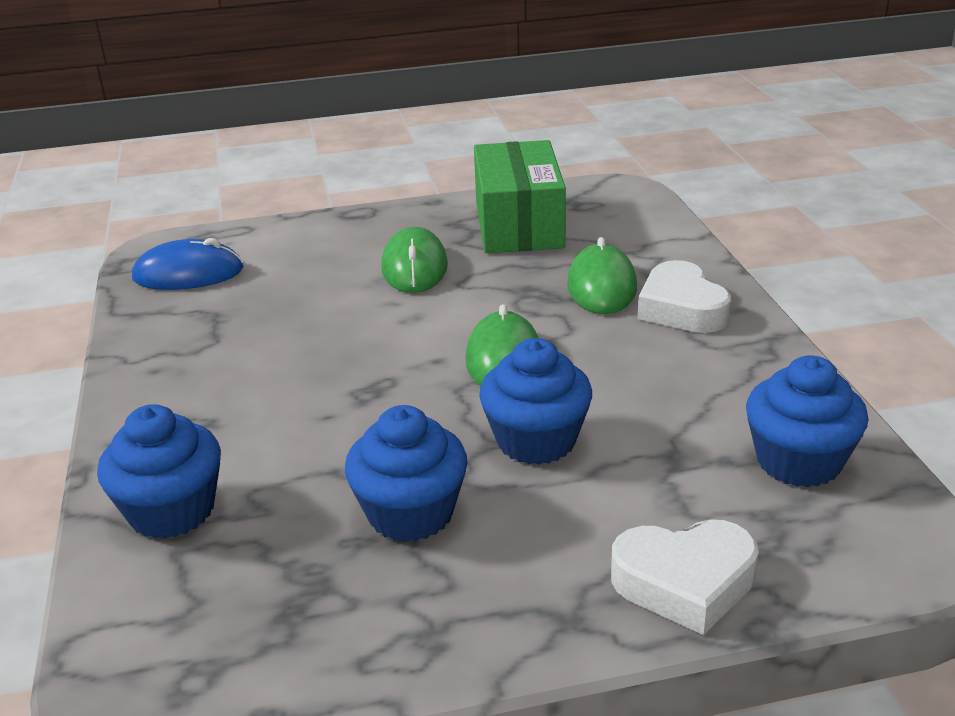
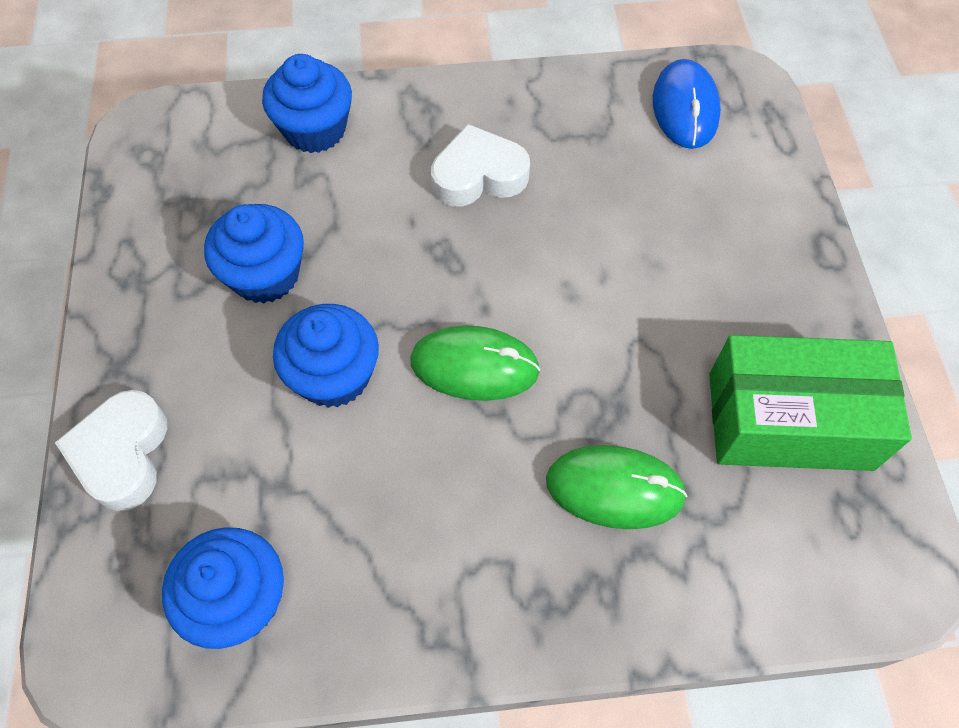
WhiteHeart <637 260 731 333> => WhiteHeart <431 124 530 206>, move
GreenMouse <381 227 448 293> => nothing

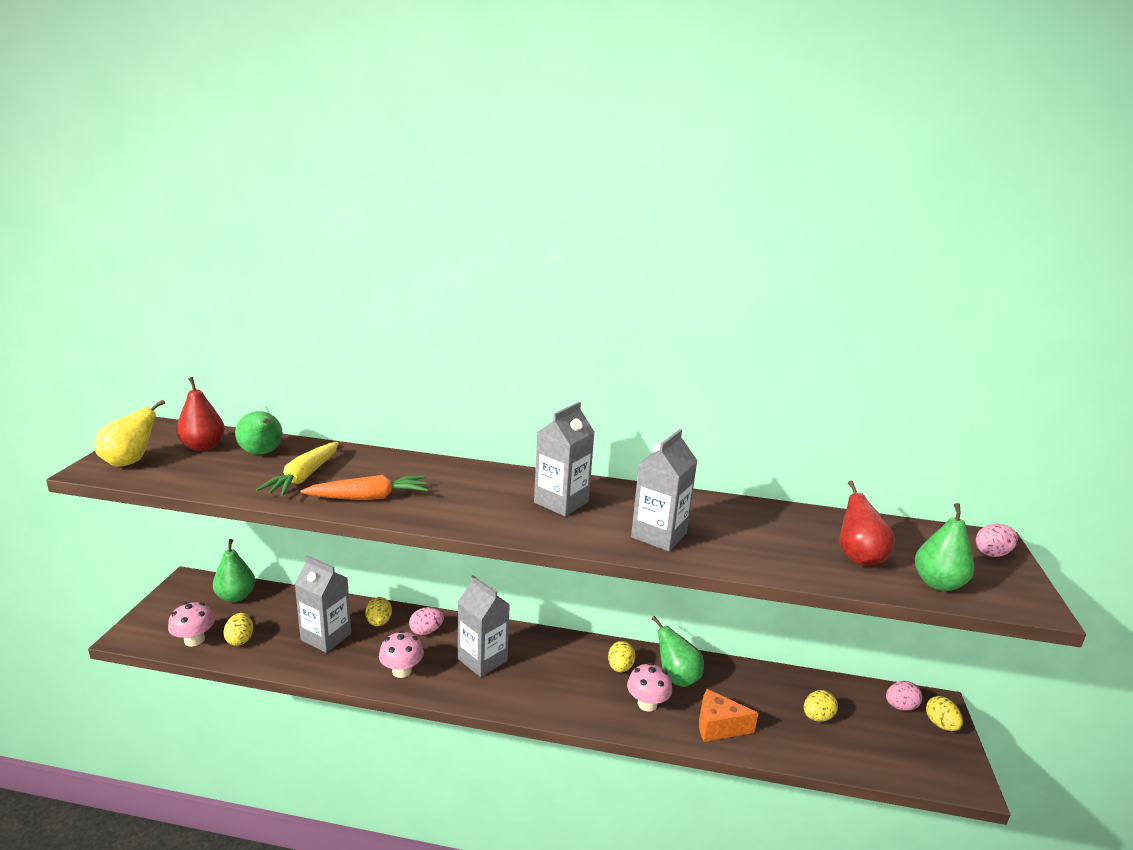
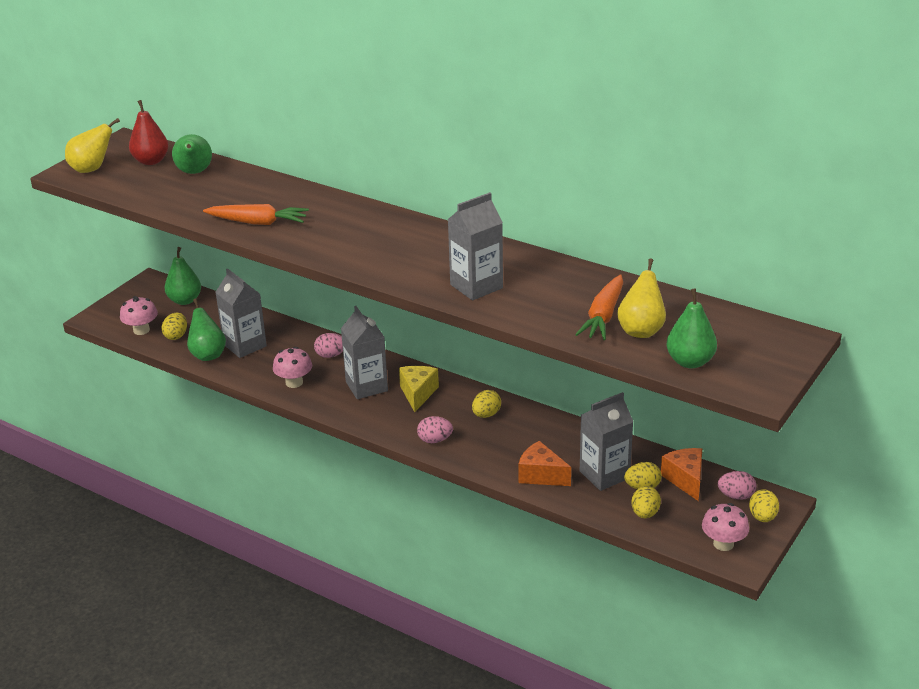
GreenPear <652 616 704 687> => GreenPear <187 299 226 361>, move
nothing => YellowCheese <399 366 439 412>
PinkEgg <976 524 1018 557> => PinkEgg <417 416 453 443>, move
nothing => OrangeCarrot <575 274 623 340>
GreyCarton <534 402 594 516> => GreyCarton <580 392 633 491>, move
RedPear <839 481 895 566> => YellowPear <617 259 666 338>
YellowEgg <365 597 392 626> => YellowEgg <631 486 661 518>, move
nothing => OrangeCheese <661 448 702 501>
PinkMushroom <627 662 672 712> => PinkMushroom <702 503 749 551>, move
YellowCarrot <256 442 339 497> => nothing

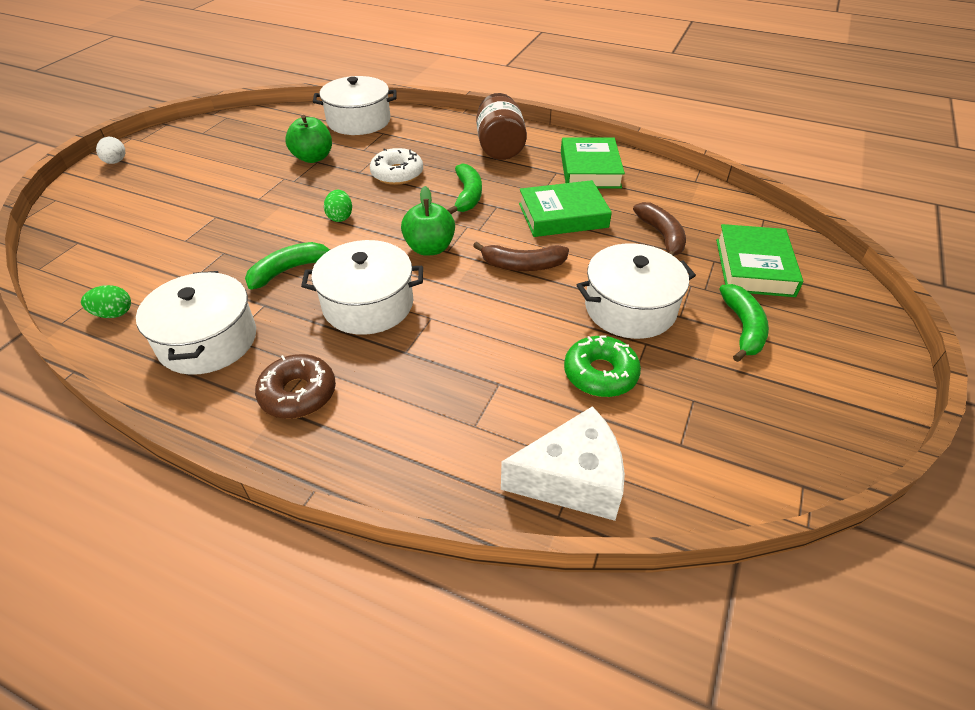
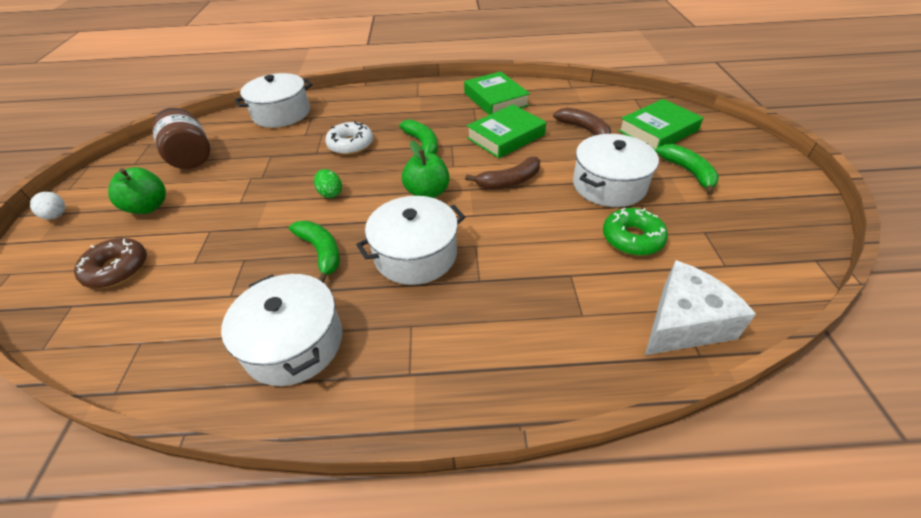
BrownDonut <255 354 336 419> => BrownDonut <74 238 147 289>, move
GreenApple <285 115 332 163> => GreenApple <108 167 166 214>, move
BrownJar <476 93 527 160> => BrownJar <152 108 210 169>, move
GreenBanana <245 242 331 289> => GreenBanana <289 221 340 283>, 120 degrees clockwise
GreenBook <716 224 803 297> => GreenBook <618 99 703 151>, 75 degrees clockwise
GreenEgg <81 285 131 318> => nothing

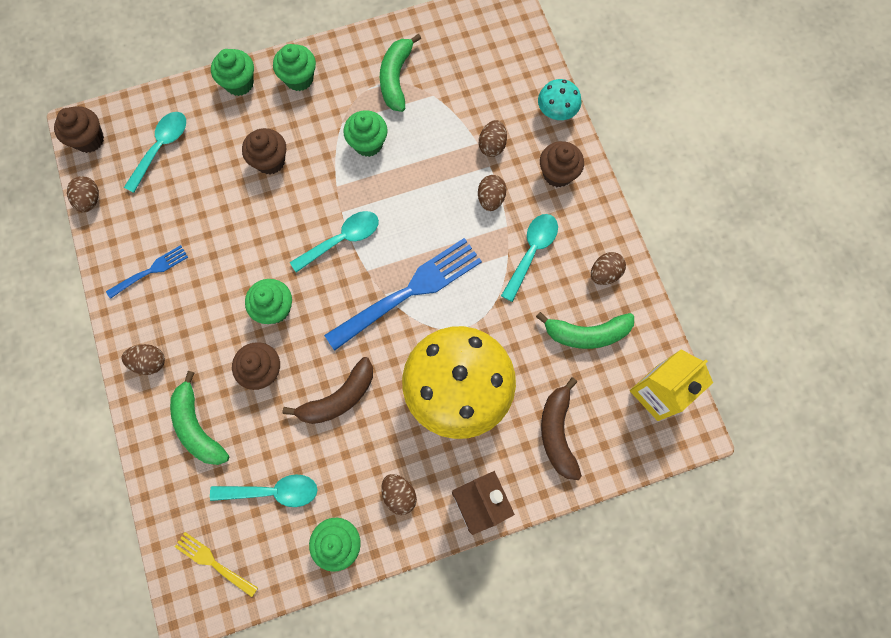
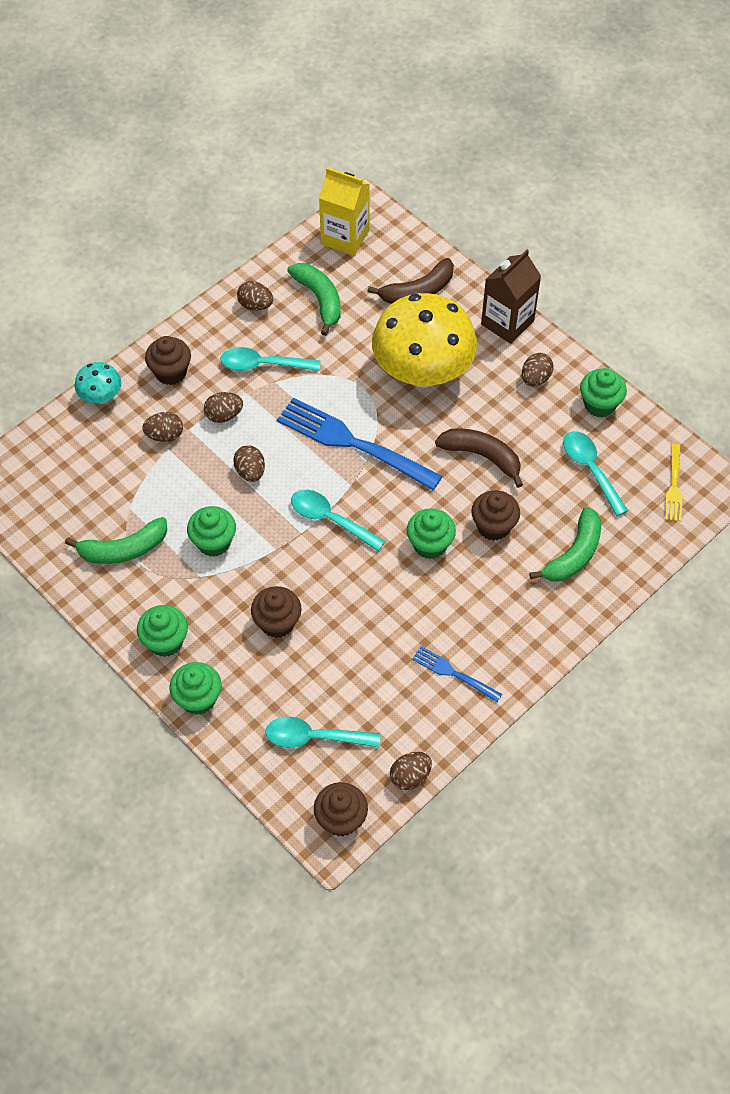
BrownEgg <121 344 165 375> => BrownEgg <233 445 265 482>, move

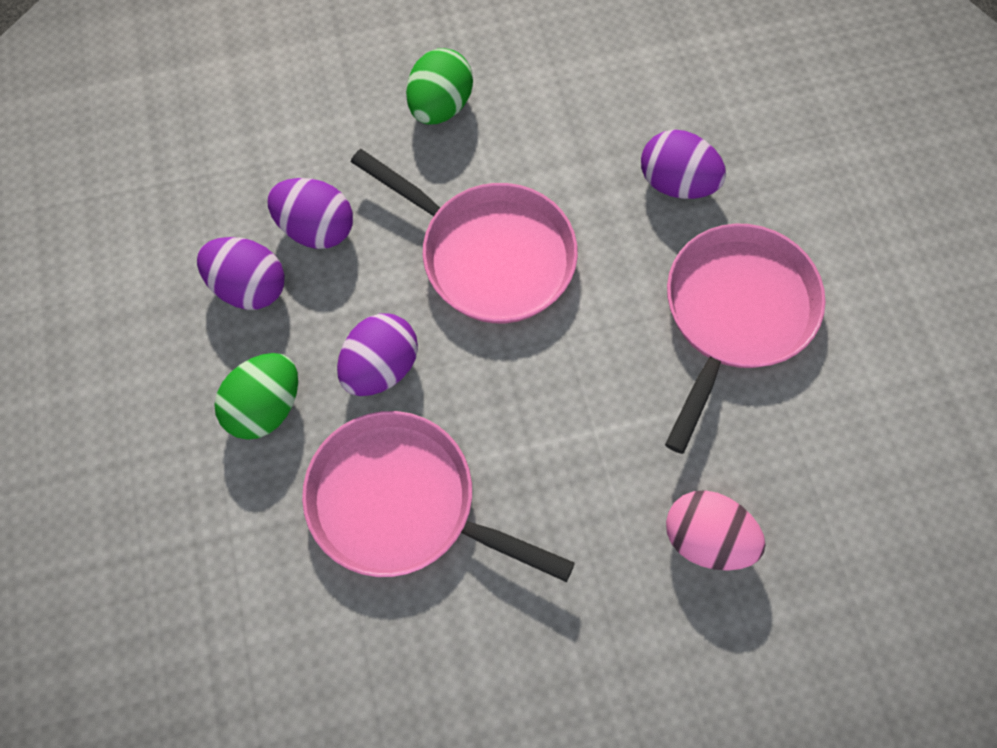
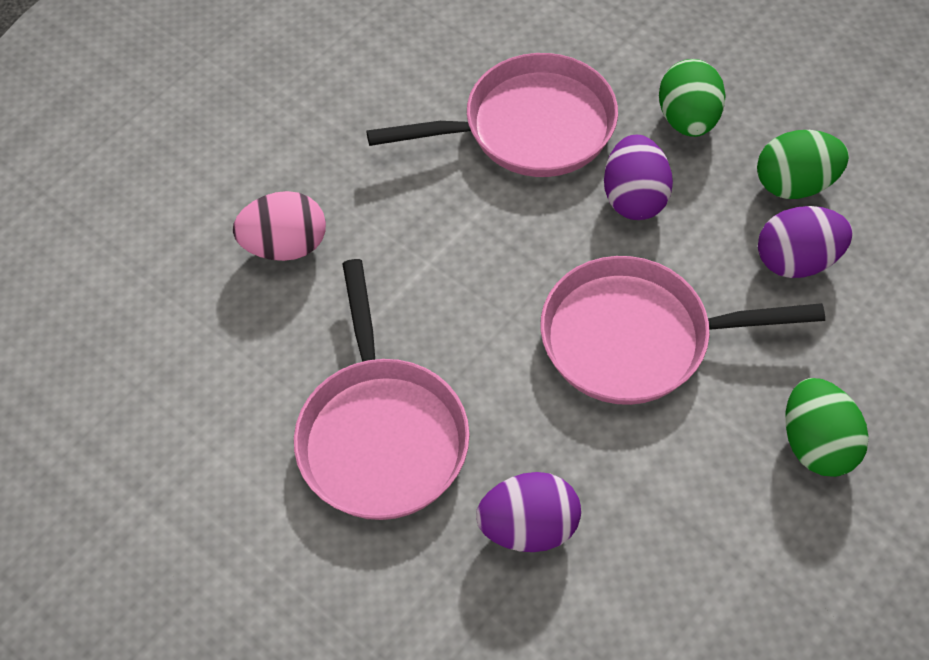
PurpleEgg <197 237 285 310> => GreenEgg <757 130 849 199>

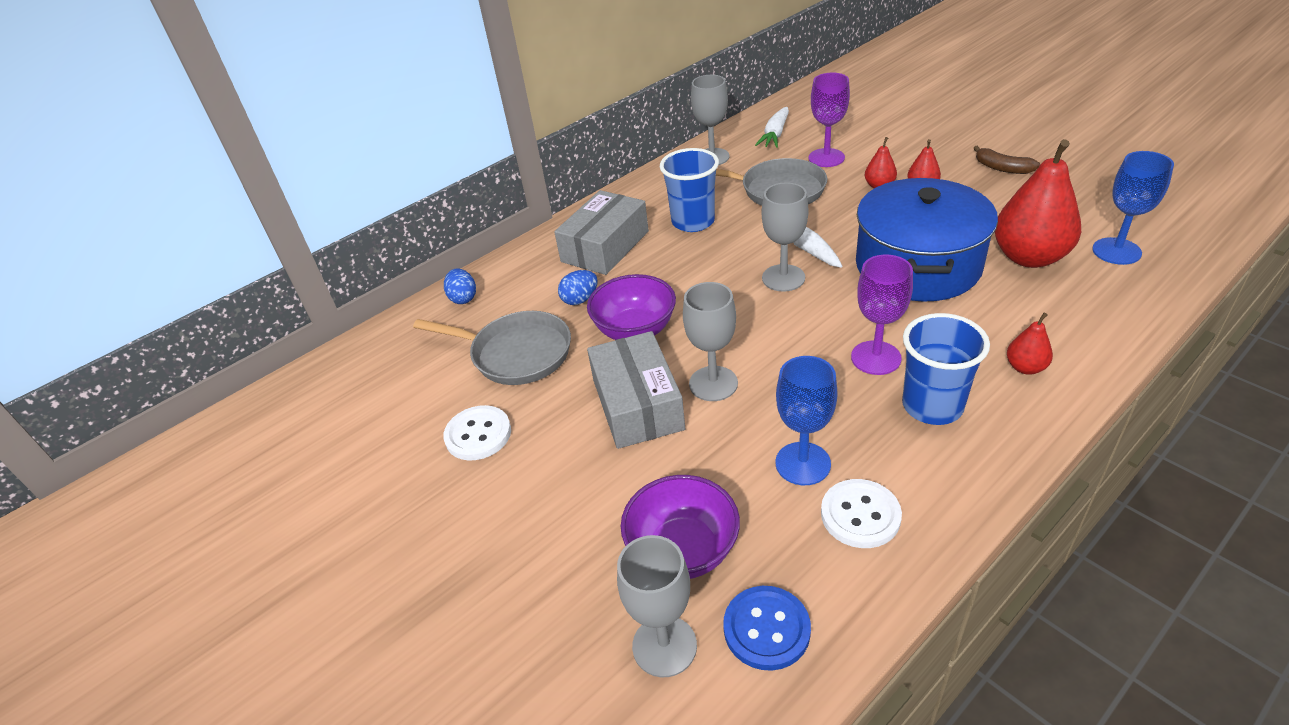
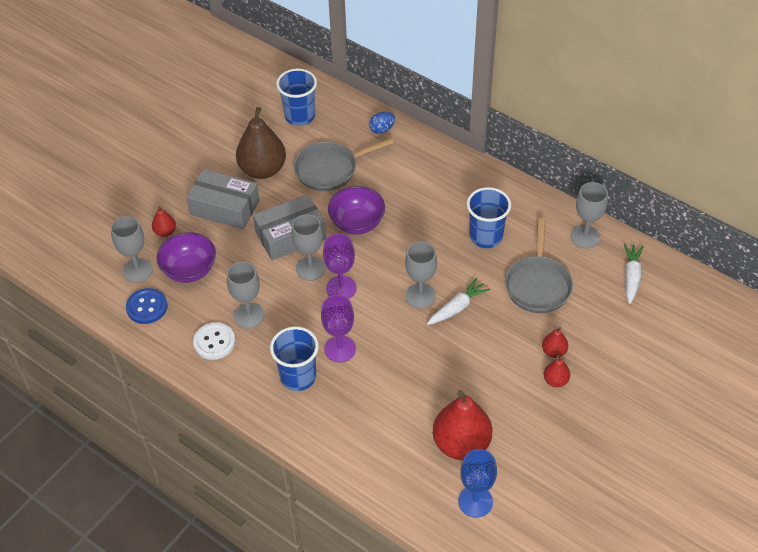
RedPear <1007 312 1053 375> => RedPear <152 206 176 237>, move
GreyBox <554 190 649 275> => GreyBox <186 169 260 229>, move
BlueGoblet <775 356 838 485> => GreyGoblet <227 262 265 329>
WhiteButton <443 405 511 461> => BrownPear <236 107 286 179>
nothing => BlueCup <276 69 317 126>
GreyPan <413 311 571 385> => GreyPan <294 138 394 191>, 60 degrees clockwise
PurpleGoblet <809 73 850 167> => PurpleGoblet <323 234 357 299>, move
WhiteCarrot <755 107 789 148> => WhiteCarrot <624 243 644 304>, 90 degrees clockwise
BlueEgg <558 270 598 305> => nothing
BluePot <856 178 998 302> => nothing
BrownBanana <973 146 1040 174> => nothing

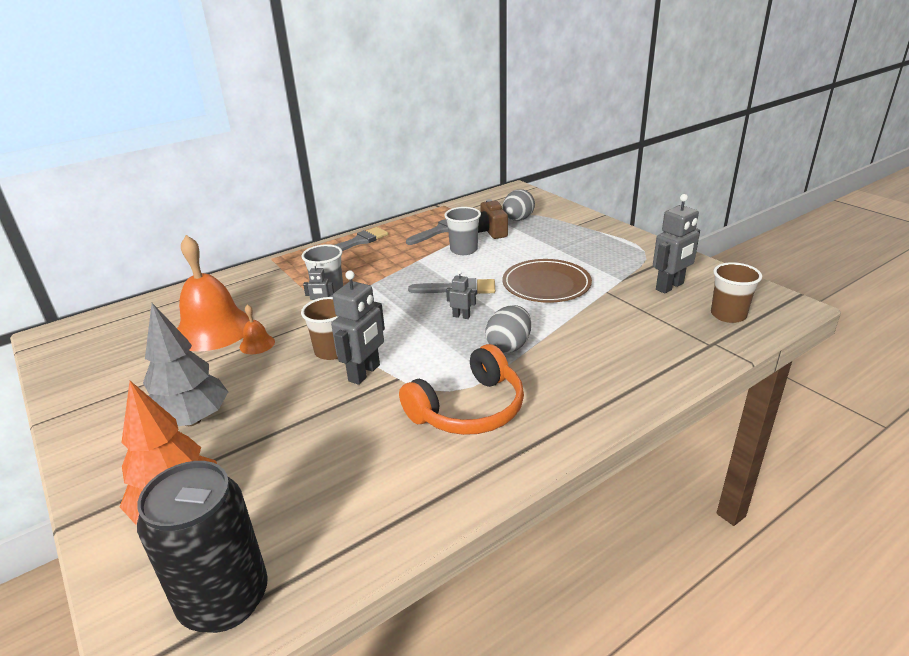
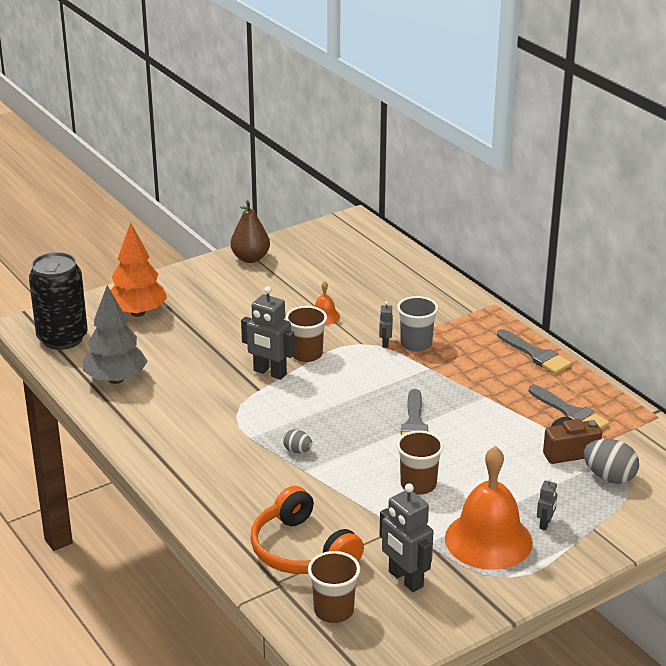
GreyTree <143 303 228 426> => GreyTree <83 285 148 384>, move
nothing => BrownPear <231 200 270 263>
OrangeHeadphones <399 344 524 435> => OrangeHeadphones <250 486 364 574>, move
GreyEgg <486 305 531 353> => GreyEgg <283 429 312 453>, x0.57
BrownPlate <503 259 592 303> => BrownCup <396 430 444 495>
OrangeBell <177 235 250 351> => OrangeBell <445 446 533 570>, move
GreyRobot <446 270 476 319> => GreyRobot <537 478 557 530>, move
GreyCup <444 207 481 255> => nothing

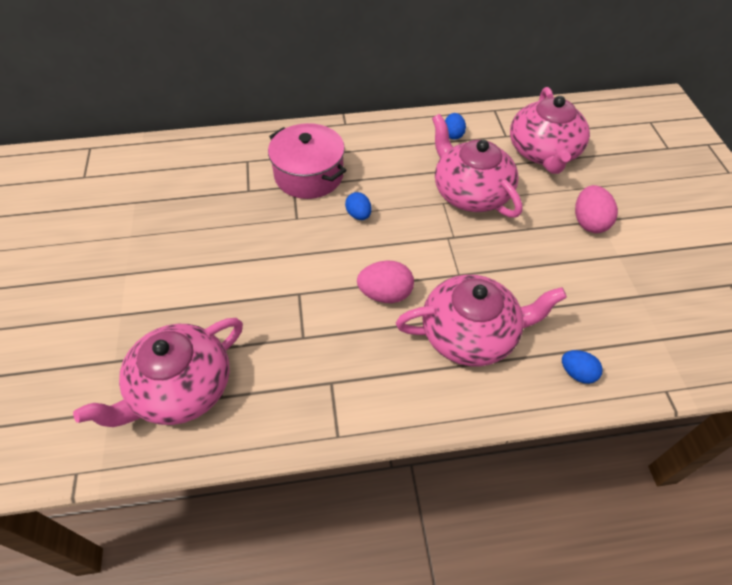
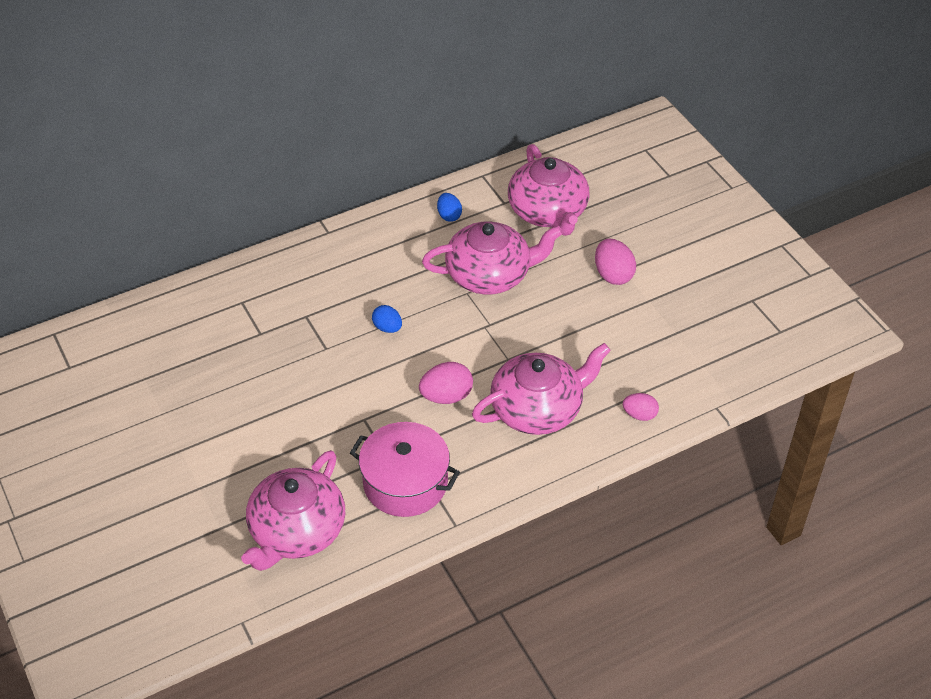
PinkPot <268 123 347 199> => PinkPot <350 422 460 517>, move
PinkTeapot <432 114 522 218> => PinkTeapot <422 221 563 295>, 135 degrees clockwise
BlueEgg <562 350 603 384> => PinkEgg <623 393 659 421>

